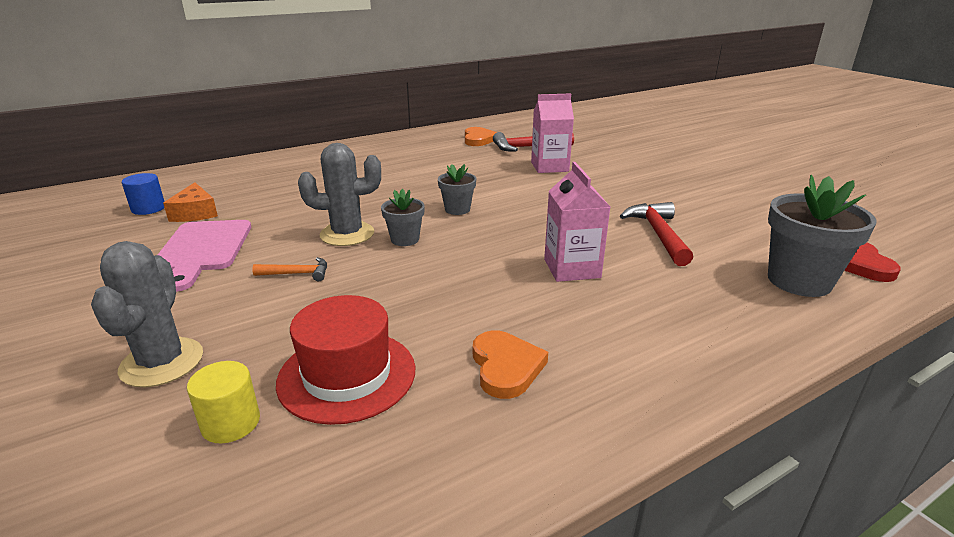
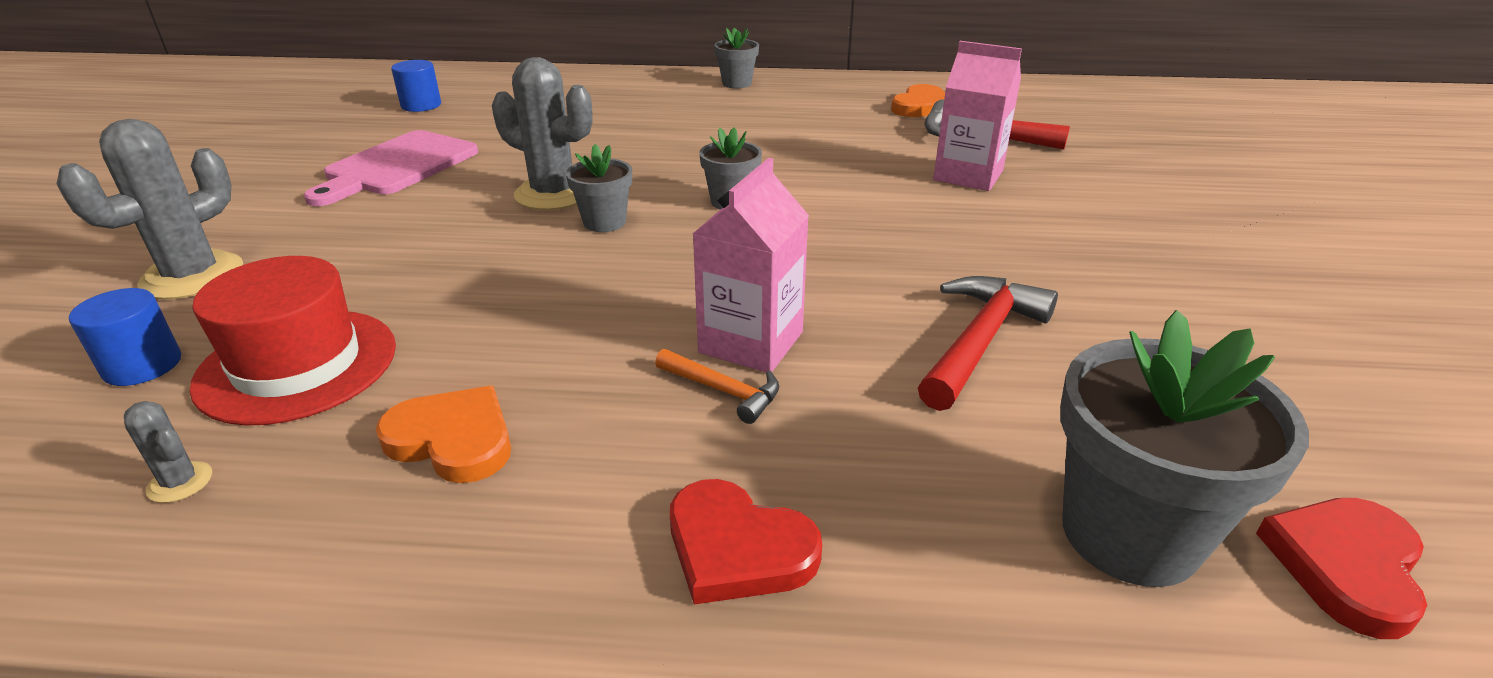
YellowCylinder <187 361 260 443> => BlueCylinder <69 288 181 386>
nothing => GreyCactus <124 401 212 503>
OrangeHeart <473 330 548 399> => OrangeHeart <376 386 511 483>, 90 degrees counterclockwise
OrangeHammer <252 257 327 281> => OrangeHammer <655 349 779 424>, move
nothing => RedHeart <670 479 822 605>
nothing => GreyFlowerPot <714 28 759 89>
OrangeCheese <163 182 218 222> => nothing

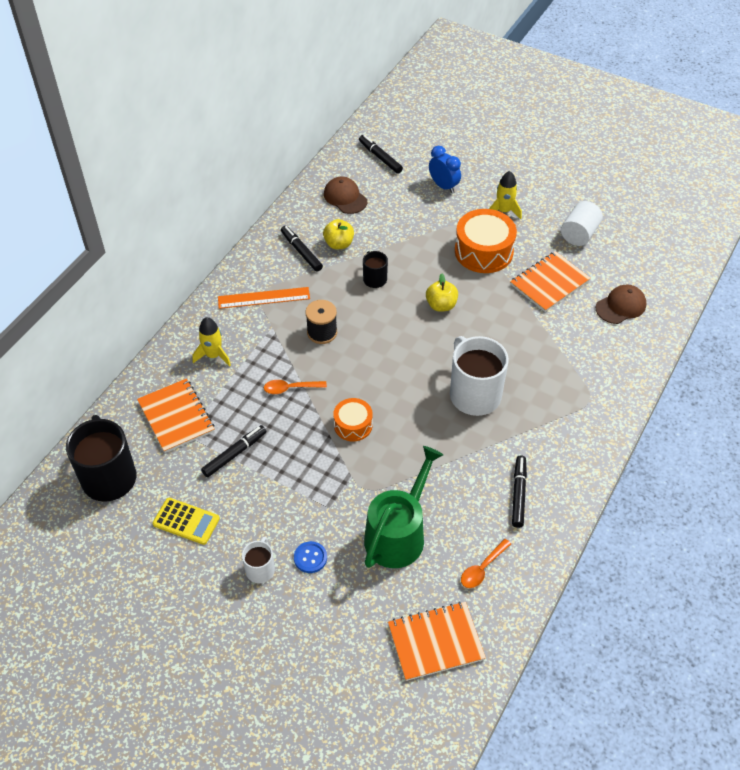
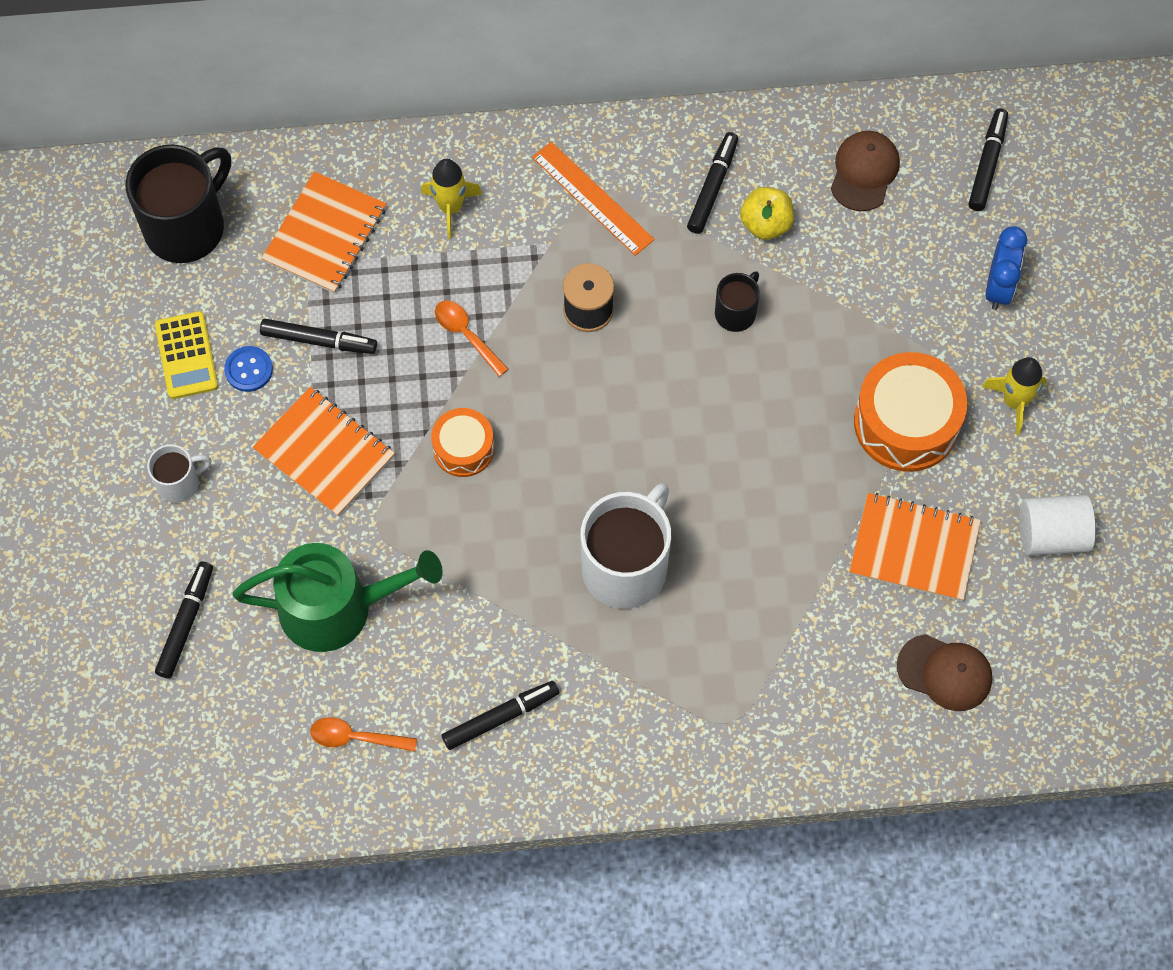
nothing => BlackMarker <155 561 213 679>
BlueButton <294 541 327 573> => BlueButton <224 346 273 392>, move
OrangeNotebook <388 602 486 681> => OrangeNotebook <253 387 395 516>, move
YellowApple <426 274 458 312> => nothing

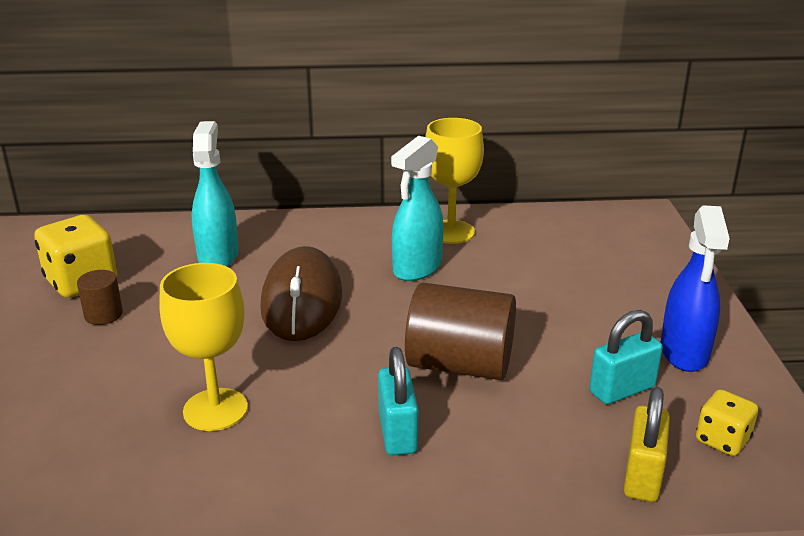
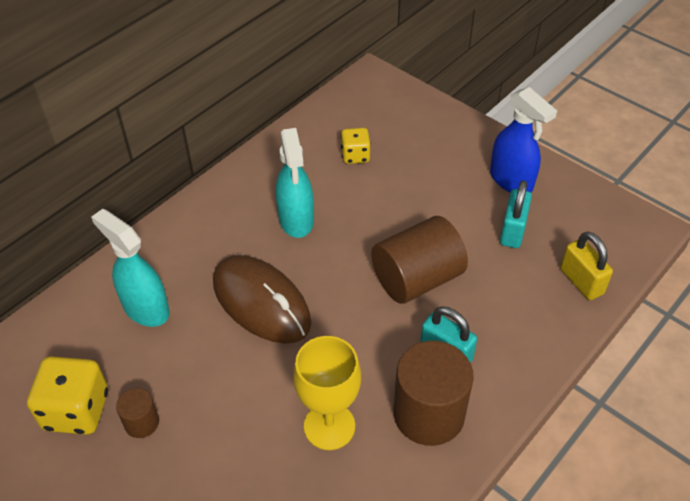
YellowDice <696 389 758 456> => YellowDice <341 128 371 164>, move
nothing => BrownCylinder <394 341 474 446>
YellowGoblet <425 118 484 244> => nothing

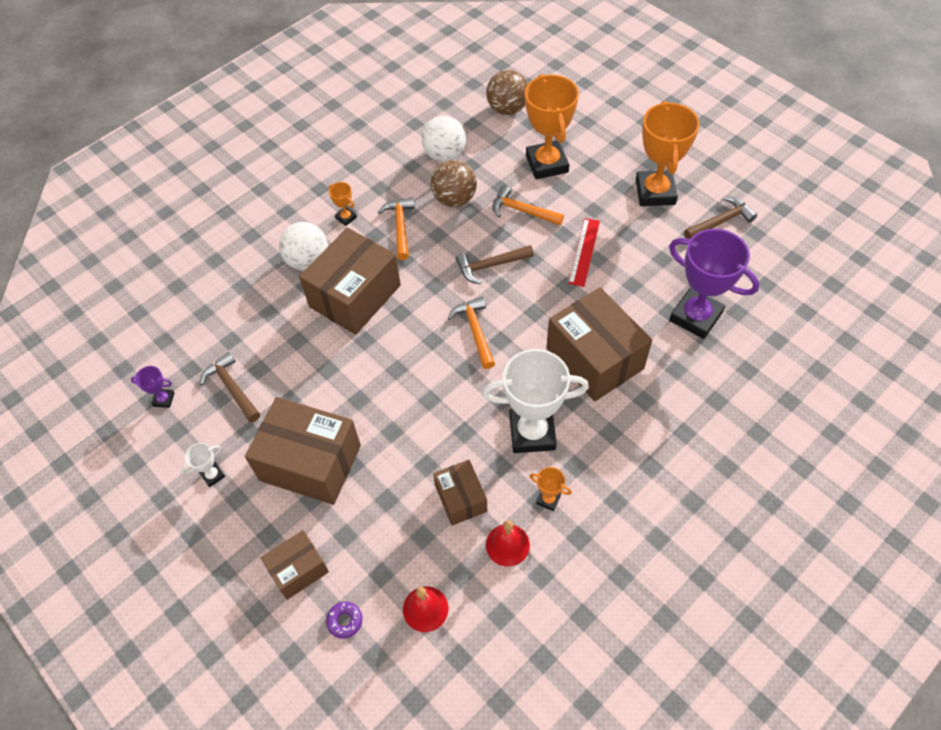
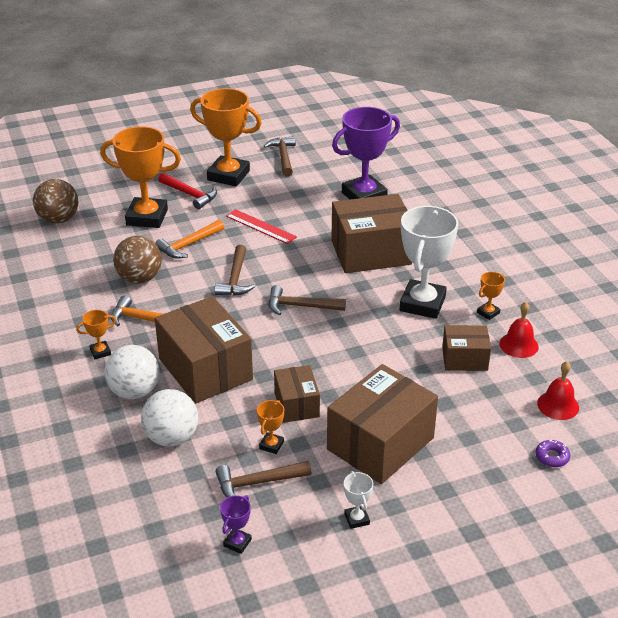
WhiteBall <422 116 466 162> => WhiteBall <141 389 198 446>, move
nothing => RedHammer <158 173 217 209>
nothing => OrangeTrophy <257 400 284 454>
OrangeHammer <448 297 495 369> => BrownHammer <269 285 346 315>
BrownBox <261 530 329 600> => BrownBox <274 365 320 423>, move

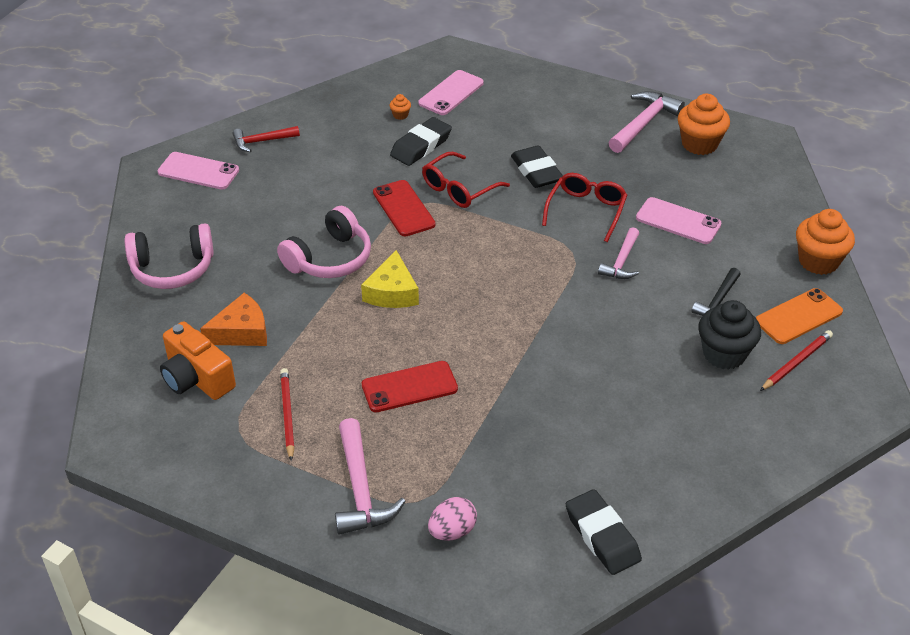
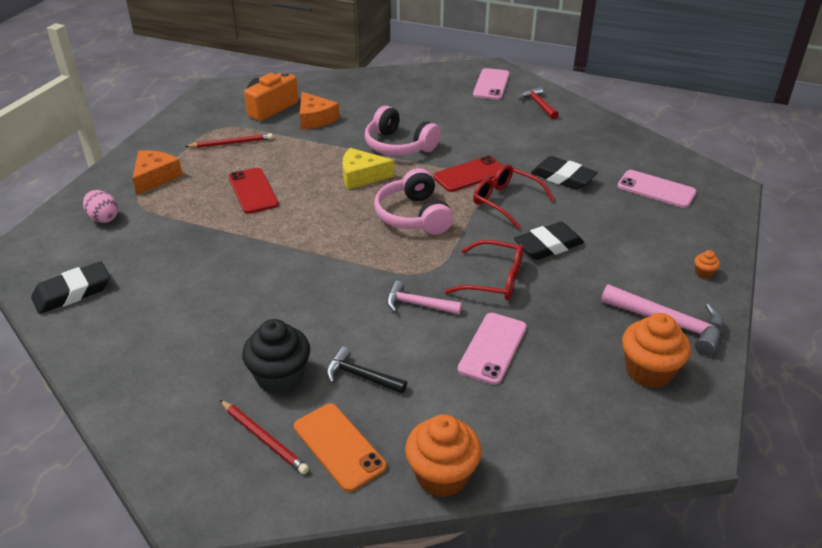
PinkHammer <335 418 406 535> => OrangeCheese <132 150 183 195>
PinkHeadphones <125 223 214 289> => PinkHeadphones <374 168 453 235>, move
OrangeCupcake <389 94 411 120> => OrangeCupcake <694 250 720 279>, move

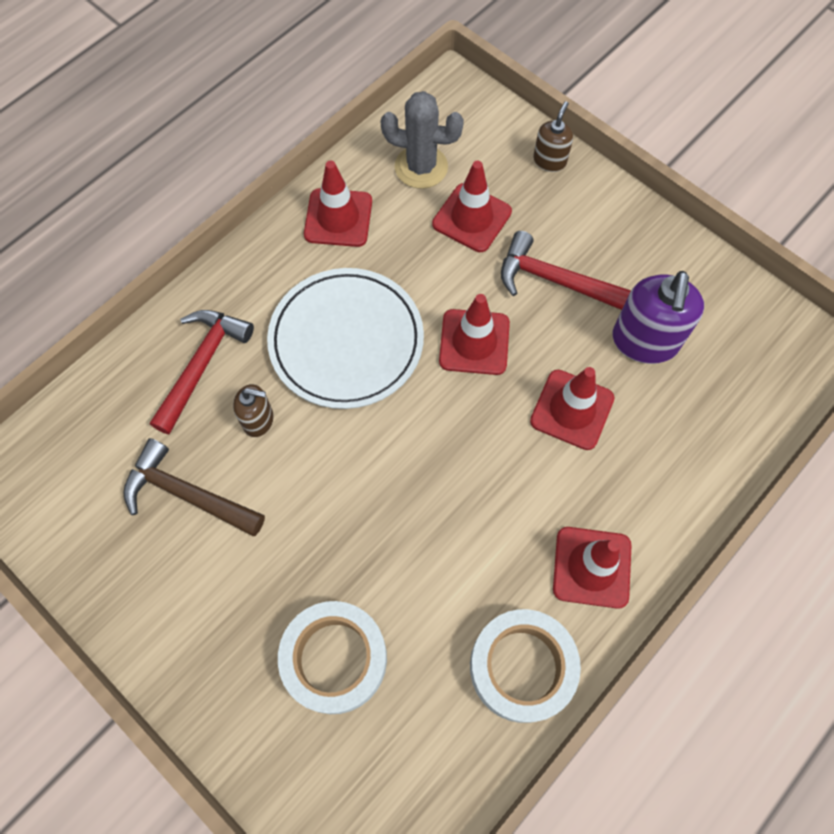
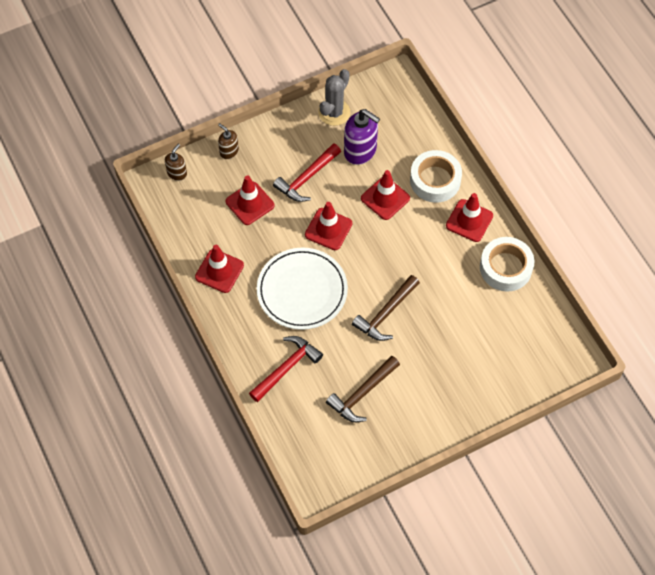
BrownSoapDispenser <233 384 274 437> => BrownSoapDispenser <165 144 187 181>, move
RedHammer <150 310 254 435> => RedHammer <249 336 323 402>, 90 degrees clockwise
GreyCactus <381 91 464 189> => GreyCactus <318 69 351 126>, move
nothing => BrownHammer <352 275 420 341>
WhiteTape <278 601 387 714> => WhiteTape <410 150 462 203>, move

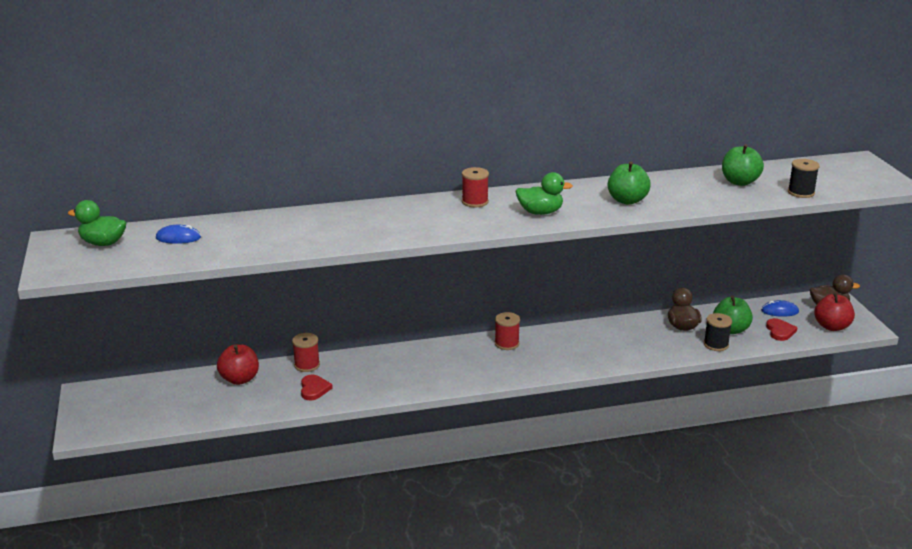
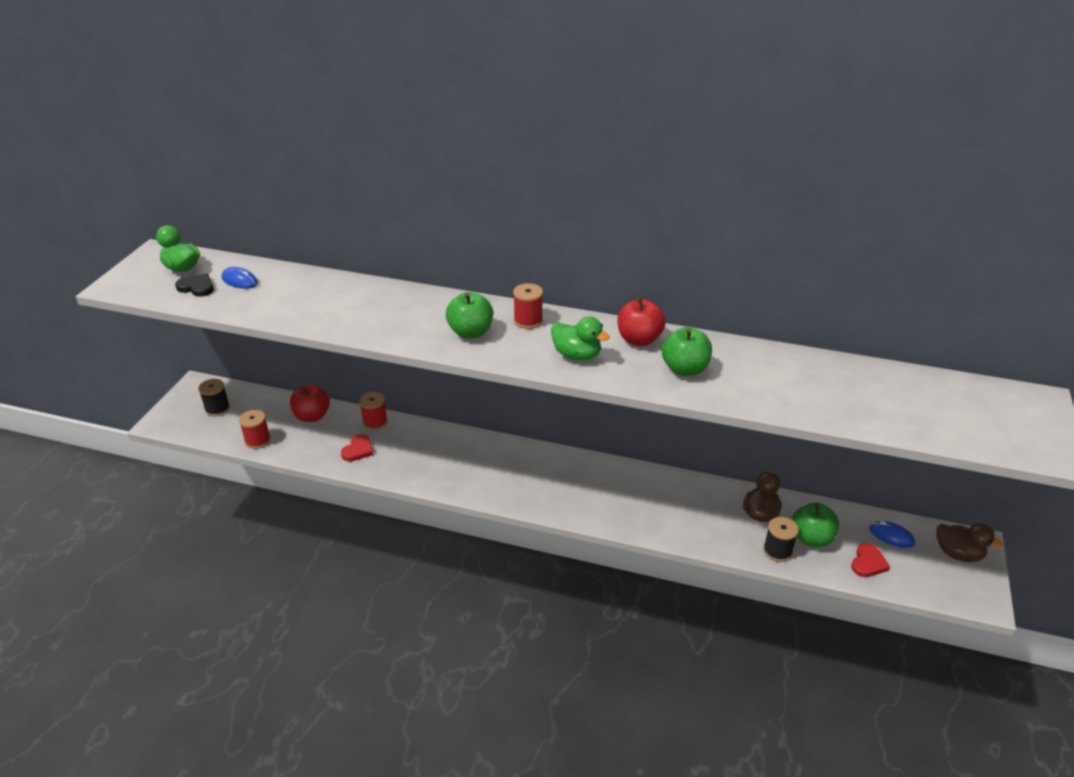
nothing => BlackHeart <175 273 214 297>
BlackSpool <788 159 820 198> => BlackSpool <198 379 230 416>, move
RedSpool <495 312 520 350> => RedSpool <239 410 271 449>, move
GreenApple <722 144 764 186> => GreenApple <446 292 493 339>, move
RedApple <814 293 855 331> => RedApple <617 297 666 346>, move

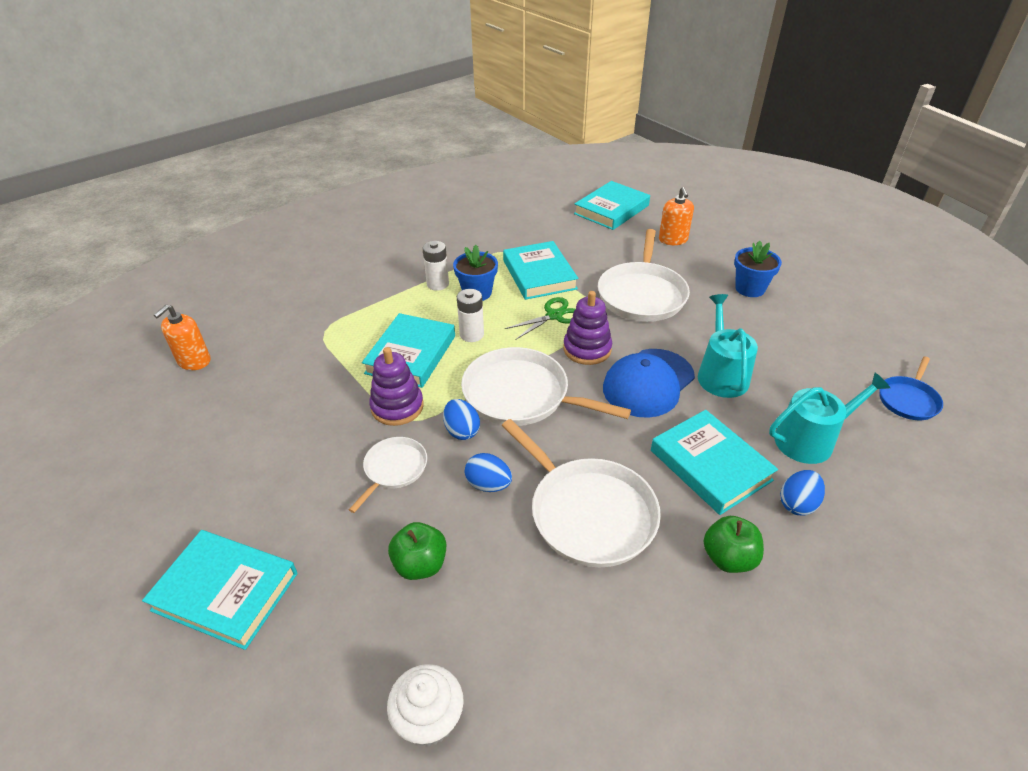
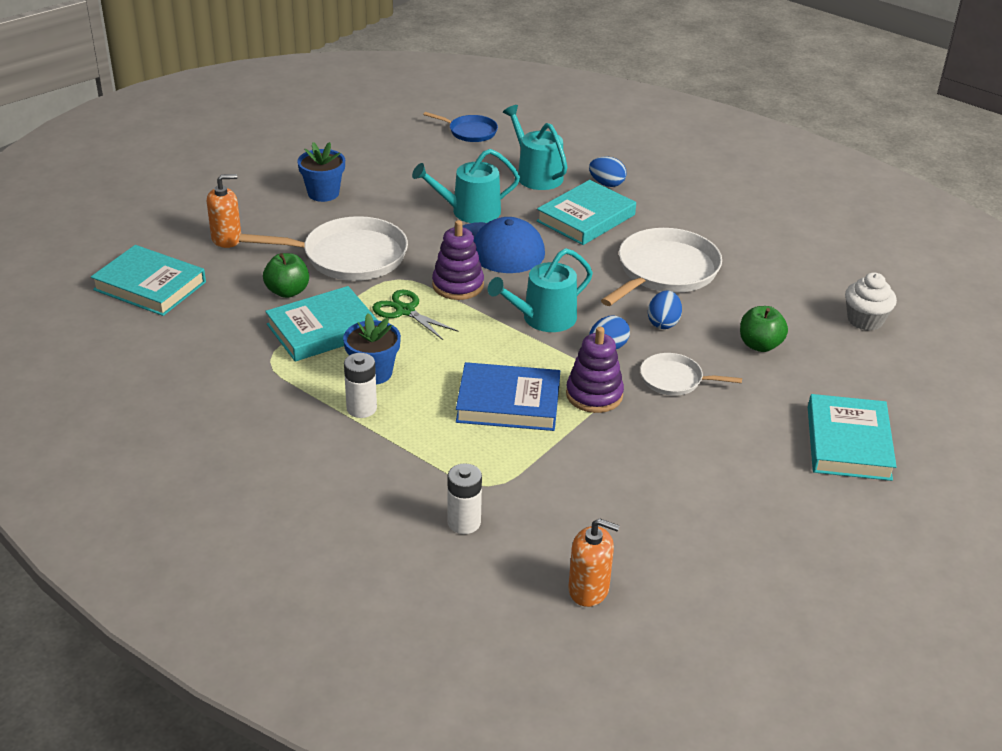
GreenApple <704 516 764 573> => GreenApple <263 253 309 298>, move
WhiteBattery <457 289 484 342> => WhiteBattery <448 463 482 534>, move
TurquoiseBook <362 313 455 388> => BlueBook <456 362 560 431>
WhitePan <461 347 631 426> => TurquoiseWateringCan <488 248 593 332>

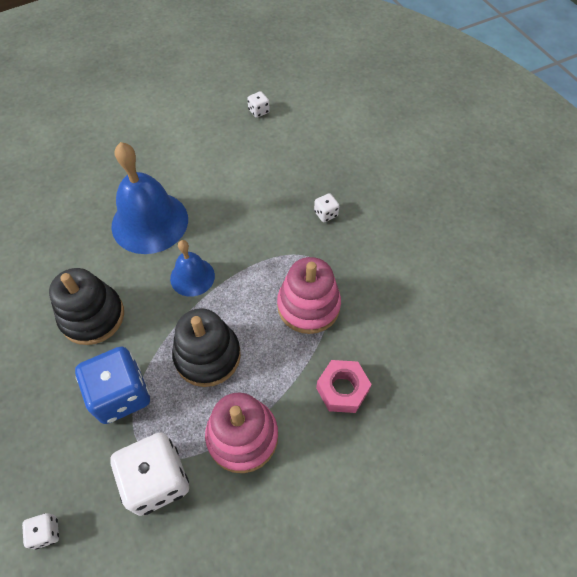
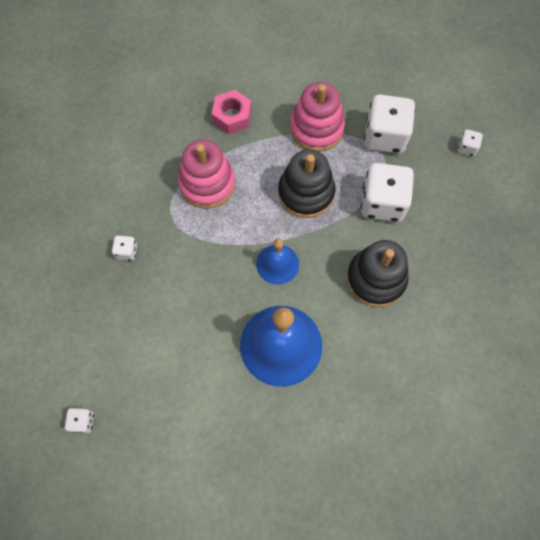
BlueDice <75 346 150 424> => WhiteDice <361 163 414 222>

